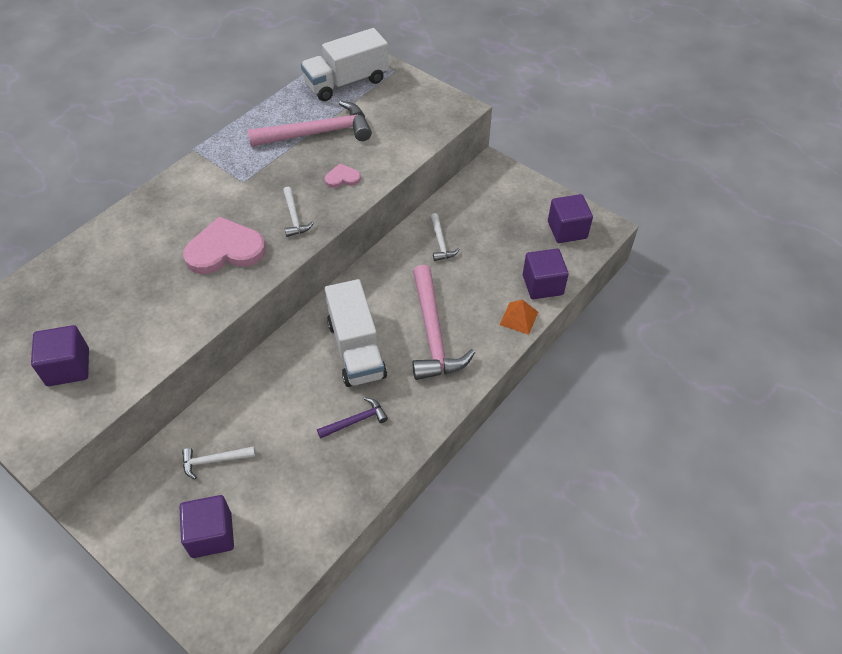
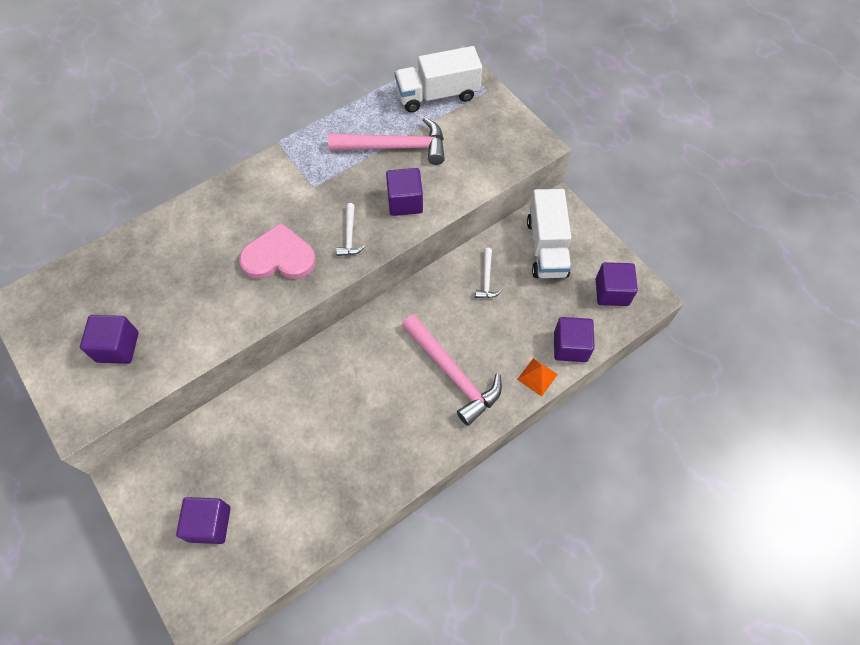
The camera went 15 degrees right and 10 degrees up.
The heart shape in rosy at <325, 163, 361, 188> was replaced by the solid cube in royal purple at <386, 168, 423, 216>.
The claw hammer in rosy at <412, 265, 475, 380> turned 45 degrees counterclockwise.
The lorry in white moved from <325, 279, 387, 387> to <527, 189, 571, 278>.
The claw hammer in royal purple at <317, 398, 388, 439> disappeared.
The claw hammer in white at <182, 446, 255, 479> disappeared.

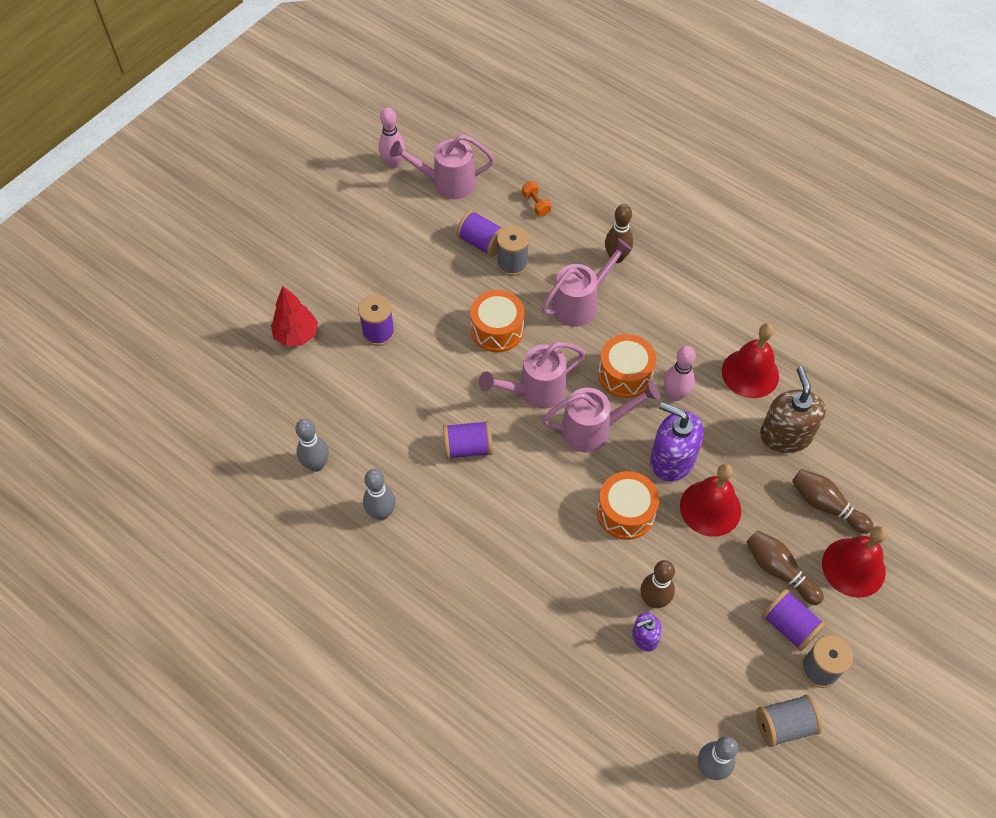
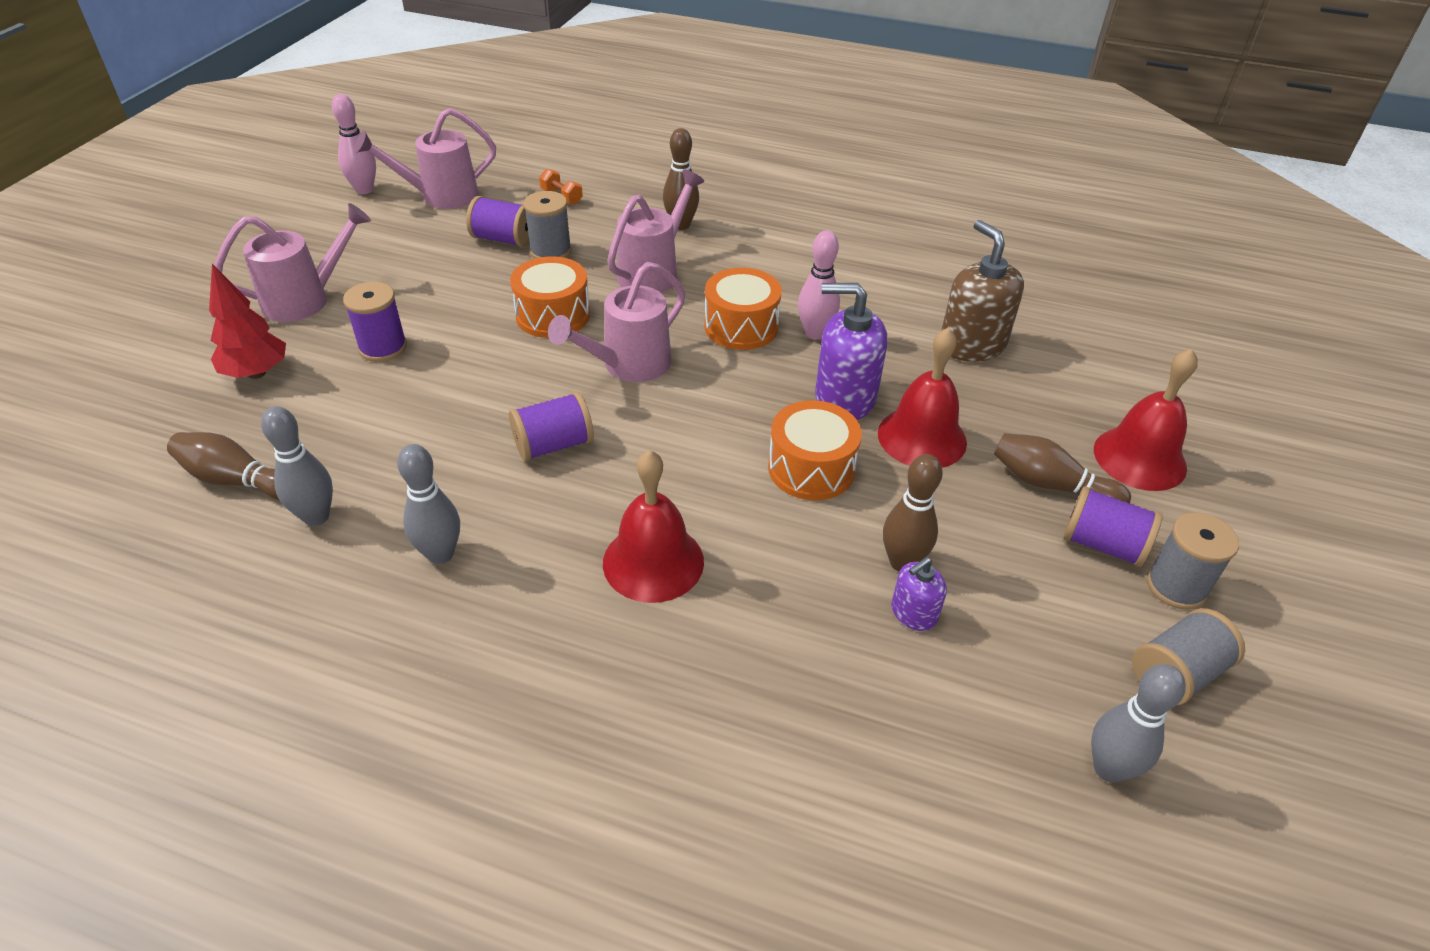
The camera went 20 degrees left and 15 degrees down.
The bell in red moved from <722, 323, 779, 398> to <603, 450, 704, 603>.
The watering can in rosy moved from <542, 381, 660, 452> to <215, 203, 371, 322>.
The skittle in brown moved from <792, 469, 874, 534> to <167, 432, 279, 500>.

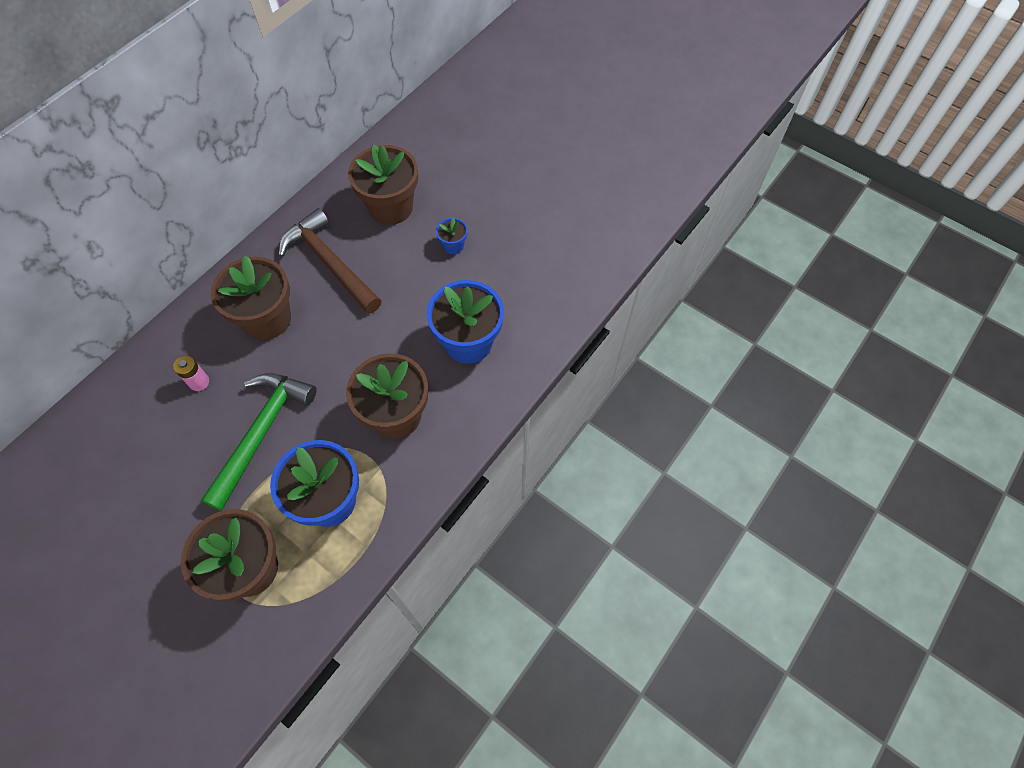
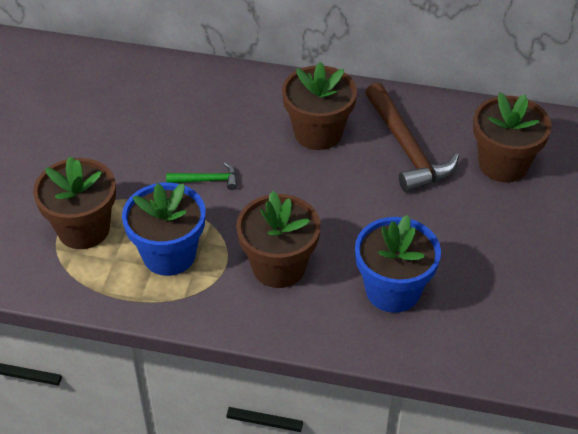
The camera went 65 degrees right and 15 degrees down.
The claw hammer in brown at <279, 208, 381, 314> turned 135 degrees clockwise.
The plant pot in blue at <436, 217, 468, 254> disappeared.
The battery in rosy at <173, 356, 209, 391> disappeared.
The claw hammer in emerald at <201, 373, 317, 511> changed to 0.49 times the size.

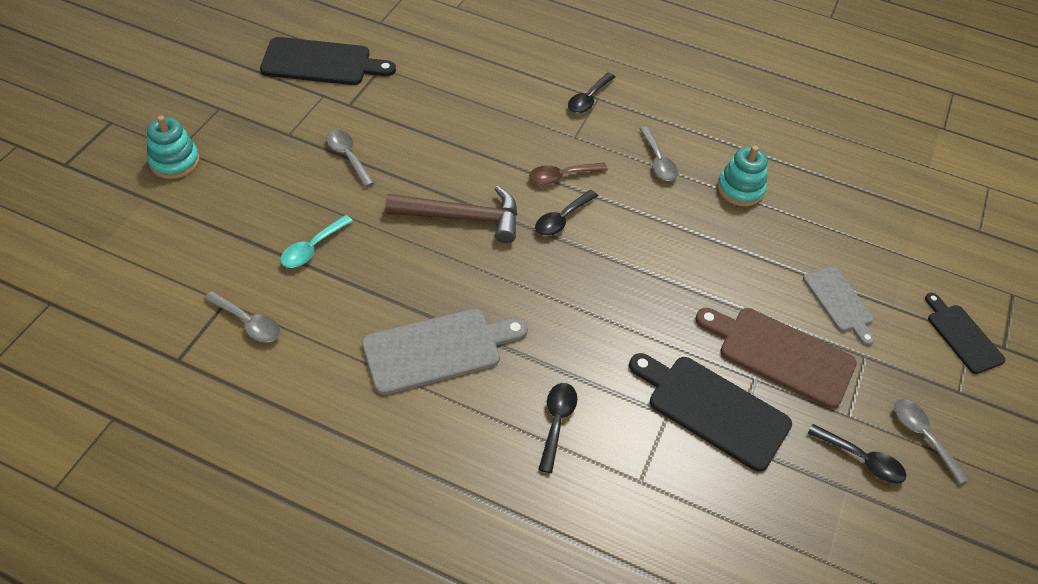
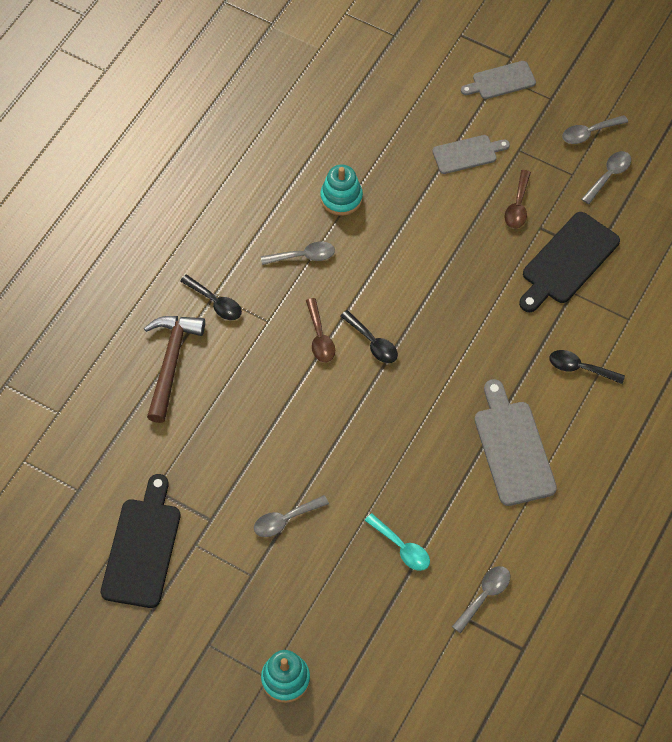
The camera went 80 degrees left and 10 degrees up.
The claw hammer in brown moved from <385, 186, 517, 243> to <144, 316, 205, 423>.
The cutting board in black at <925, 293, 1005, 374> became the cutting board in gray at <461, 61, 536, 99>.
The cutting board in brown at <695, 308, 857, 409> was replaced by the spoon in brown at <504, 170, 531, 229>.
The spoon in black at <808, 424, 906, 484> became the spoon in gray at <582, 151, 631, 204>.

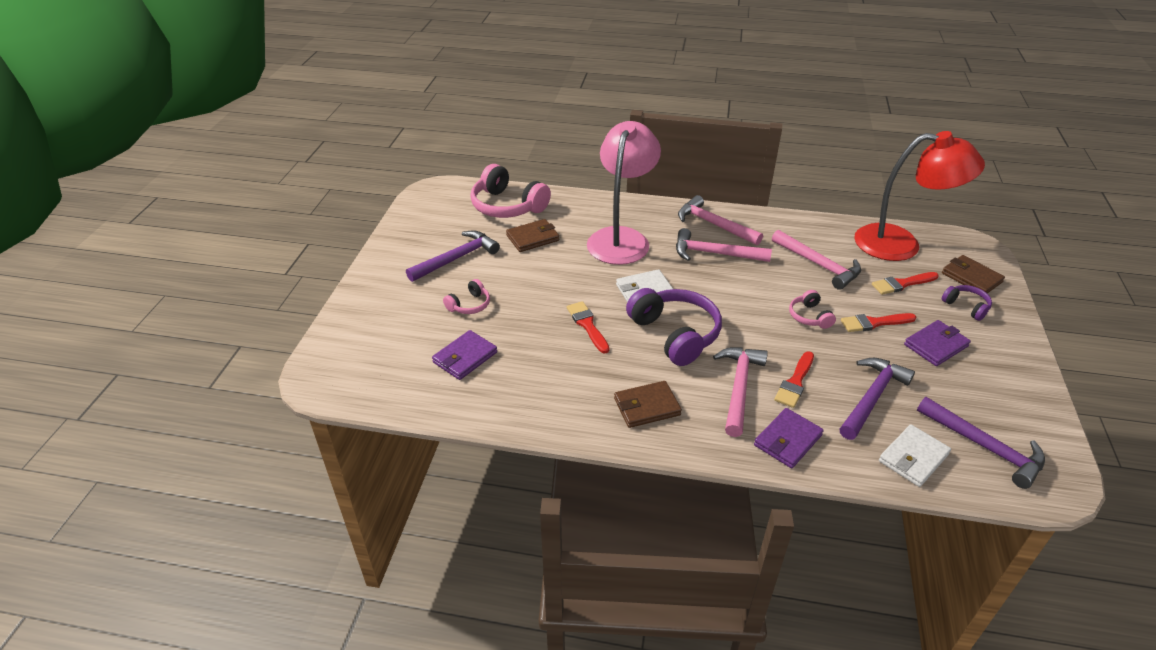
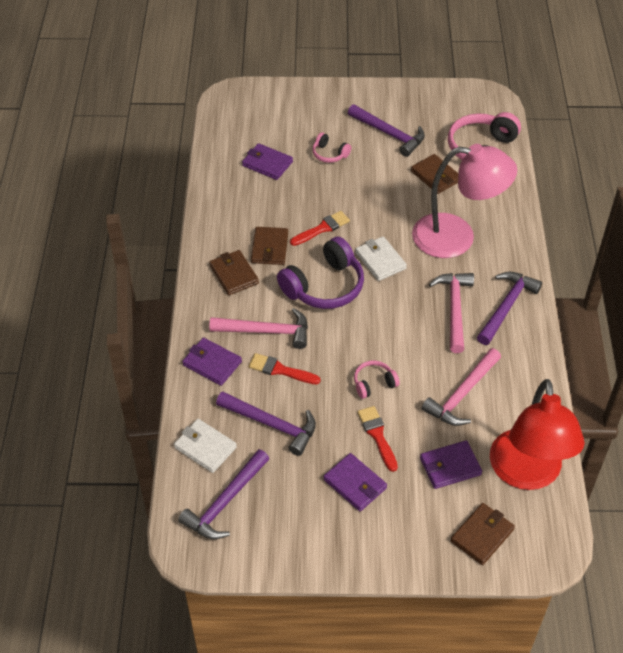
The camera went 80 degrees right and 10 degrees up.
The claw hammer in rosy at <678, 195, 763, 246> became the claw hammer in royal purple at <477, 272, 542, 345>.
The paint brush in red at <872, 272, 939, 295> was replaced by the billfold in royal purple at <420, 440, 482, 489>.
The headset in royal purple at <942, 285, 992, 321> disappeared.
The billfold in brown at <251, 227, 288, 265> appeared.

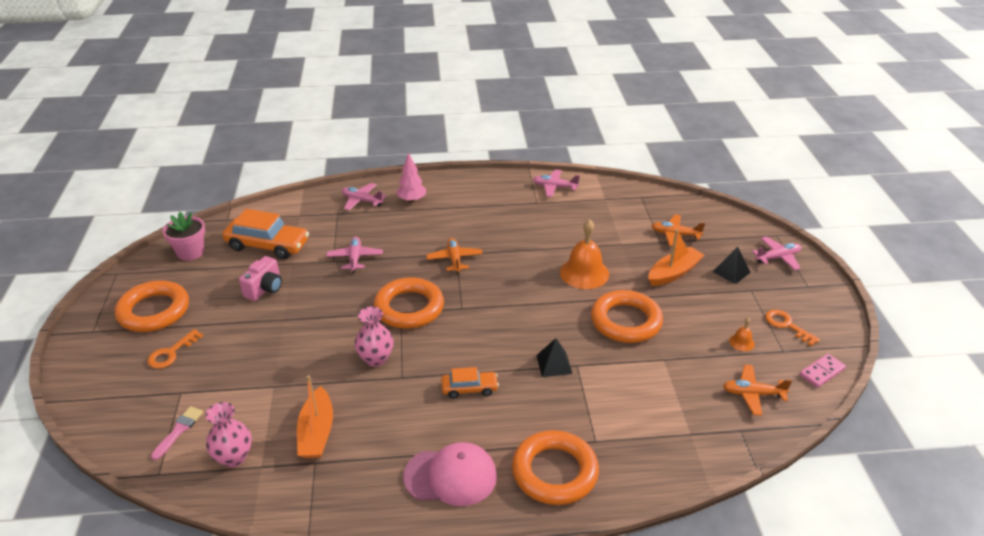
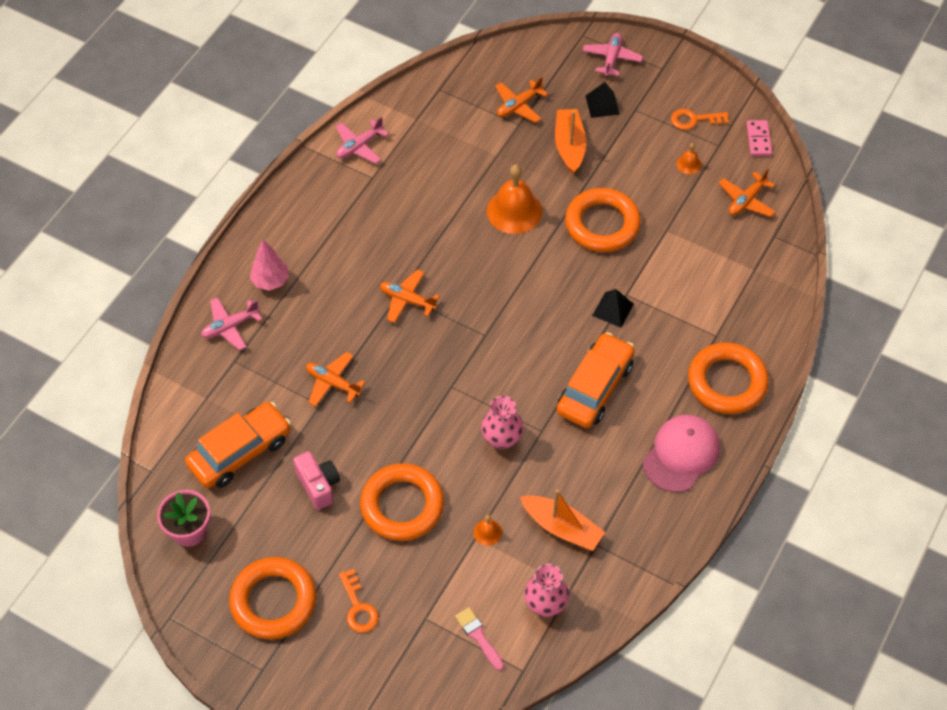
The camera went 55 degrees left and 20 degrees up.
The aeroplane in rosy at <326, 237, 383, 273> became the aeroplane in bright orange at <306, 352, 366, 407>.
The ring in bright orange moved from <374, 277, 444, 329> to <360, 463, 444, 541>.
The automobile in bright orange at <441, 367, 499, 399> changed to 1.81 times the size.
The bell in bright orange at <474, 515, 502, 546> appeared.

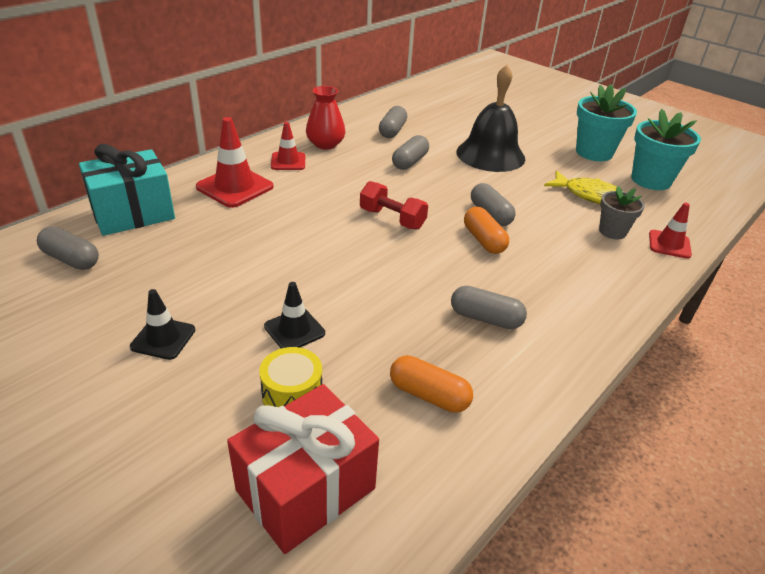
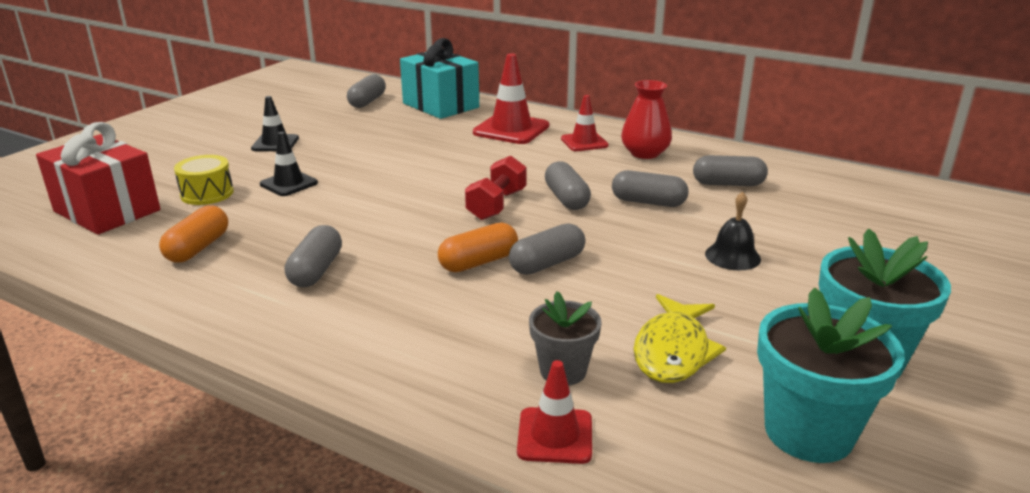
The camera went 80 degrees right and 10 degrees down.
The bell in black at <456, 65, 525, 172> changed to 0.48 times the size.
The capsule in gray at <545, 161, 591, 210> appeared.

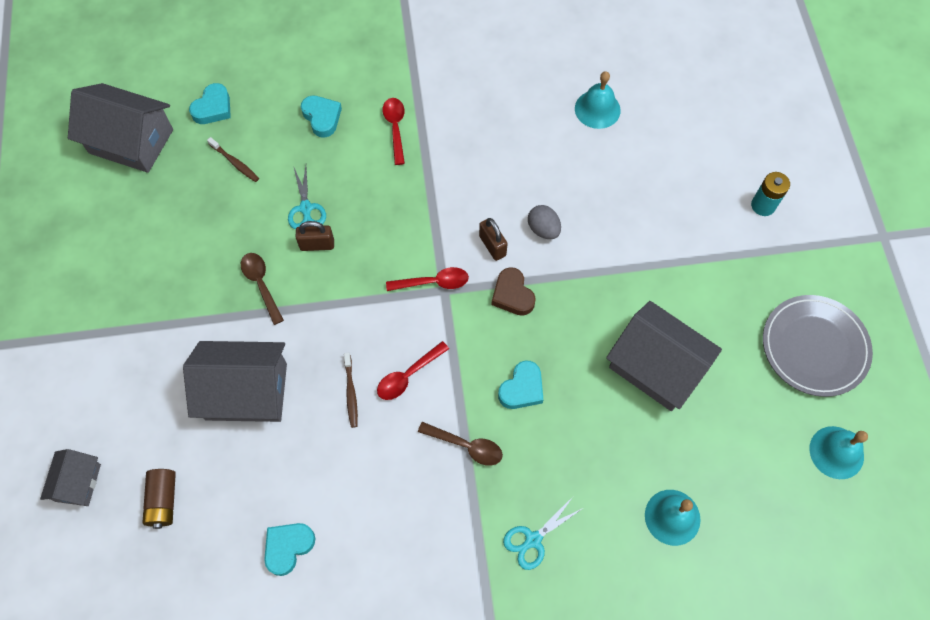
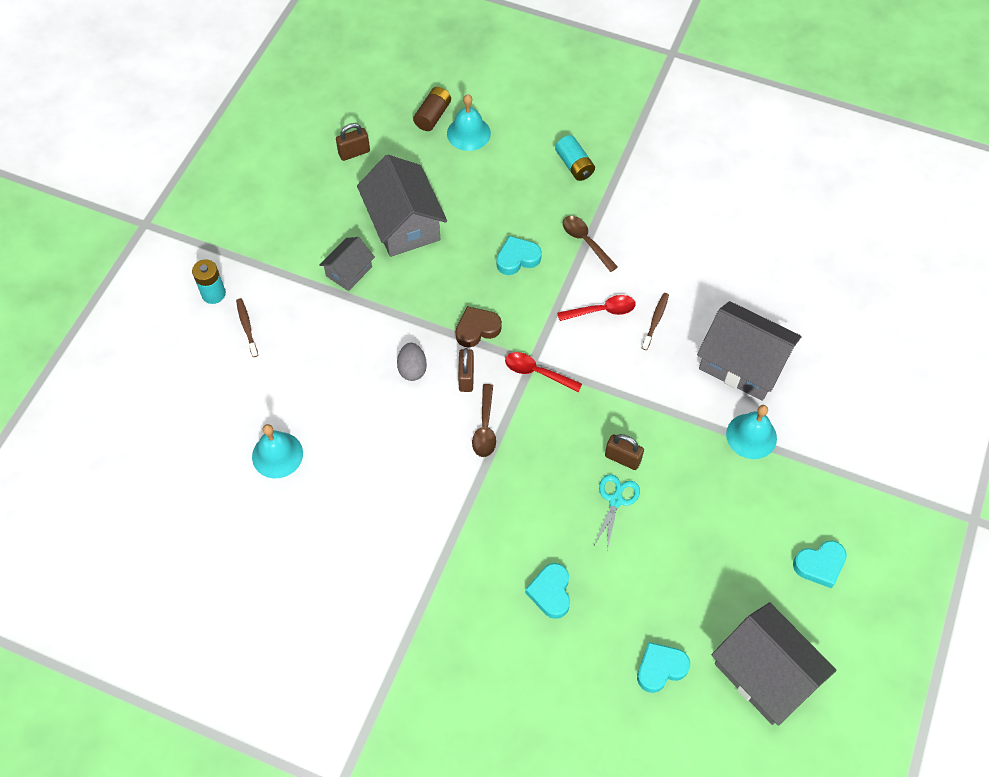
The camera went 150 degrees left and 5 degrees down.
The spoon in red at <383, 98, 405, 165> disappeared.
The tooth brush in brown moved from <207, 137, 259, 182> to <236, 298, 258, 357>.
The spoon in brown moved from <241, 253, 284, 325> to <472, 384, 496, 457>.
The heart shape in brown at <492, 267, 536, 316> turned 120 degrees counterclockwise.
The flat dish in gray at <763, 295, 873, 397> disappeared.
The bell in aqua moved from <809, 426, 868, 479> to <726, 405, 777, 459>.
The cottage in gray moved from <40, 449, 101, 506> to <319, 237, 375, 291>.
The battery in brown moved from <142, 469, 176, 529> to <413, 87, 451, 131>.
The pair of scissors in aqua at <503, 497, 583, 570> was replaced by the battery in aqua at <555, 135, 595, 181>.
The heart shape in aqua moved from <264, 523, 315, 576> to <793, 541, 847, 588>.
The small lock in brown at <336, 123, 370, 161> appeared.

